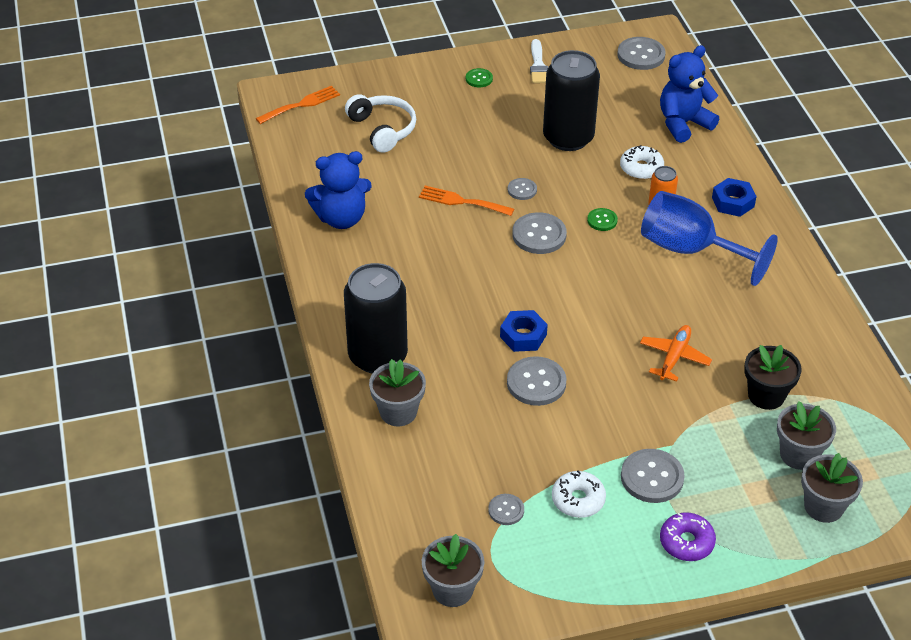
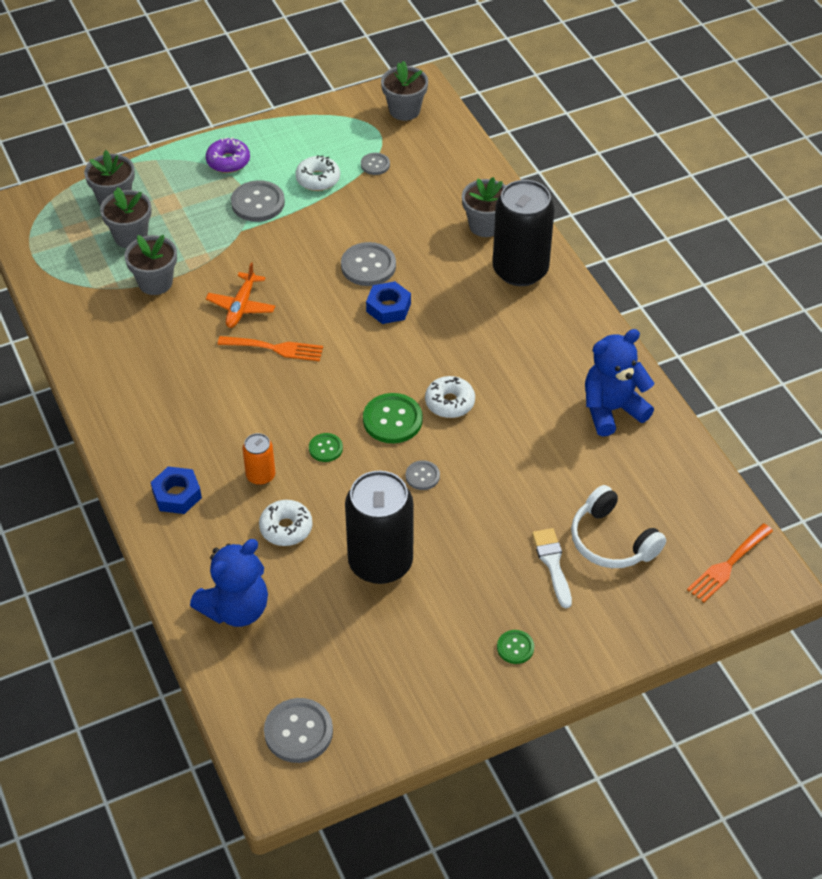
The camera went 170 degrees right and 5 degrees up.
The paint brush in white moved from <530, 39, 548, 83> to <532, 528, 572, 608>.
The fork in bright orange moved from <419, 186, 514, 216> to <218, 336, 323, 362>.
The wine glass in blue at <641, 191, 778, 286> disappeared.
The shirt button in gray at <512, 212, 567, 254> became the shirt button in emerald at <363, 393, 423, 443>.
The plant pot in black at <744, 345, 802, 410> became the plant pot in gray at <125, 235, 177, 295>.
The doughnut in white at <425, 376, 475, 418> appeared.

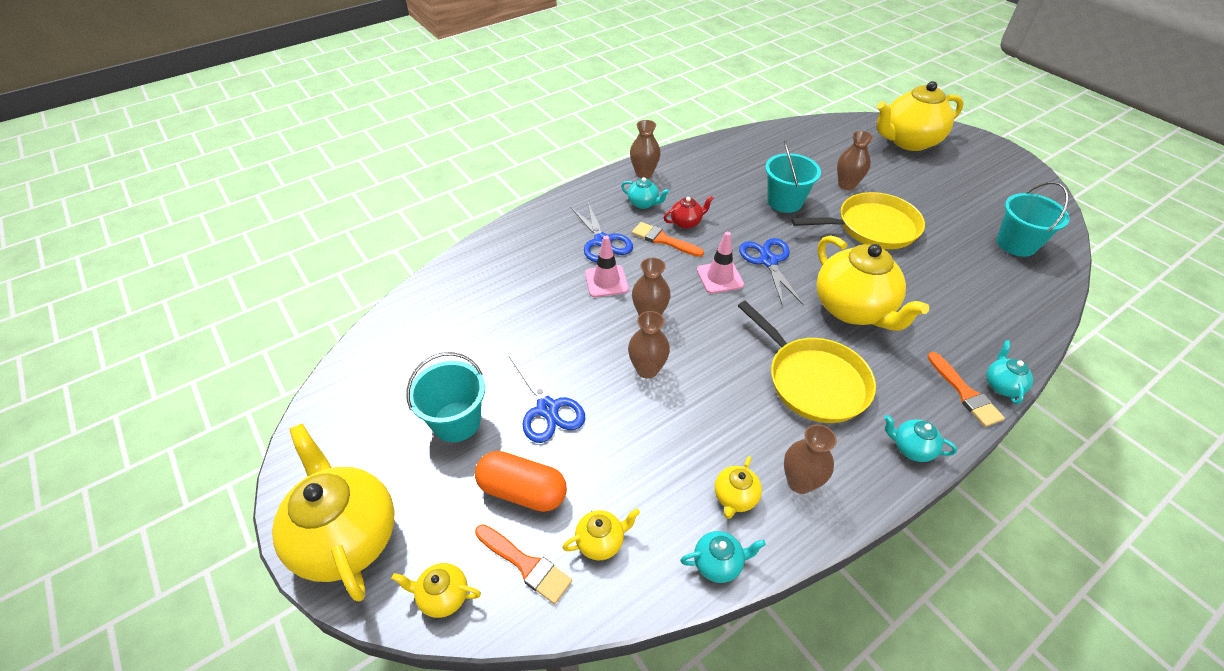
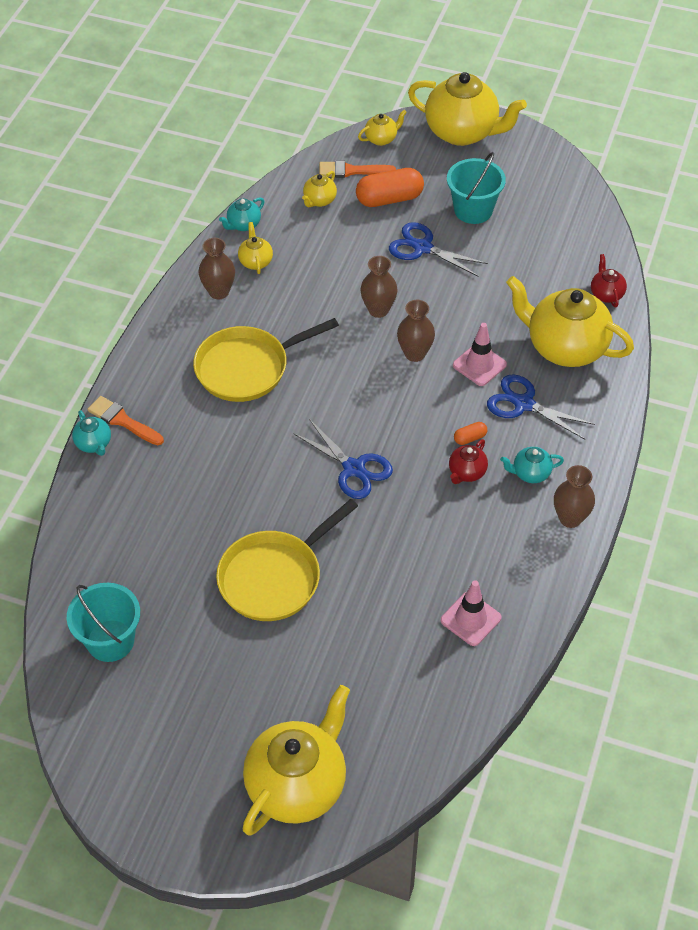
The camera went 145 degrees right and 5 degrees up.
The vase in brown at <837, 131, 874, 190> disappeared.
The pail in aqua at <765, 141, 821, 213> disappeared.
The paint brush in bright orange at <632, 222, 704, 257> was replaced by the capsule in bright orange at <454, 422, 487, 445>.
The road cone in rosy moved from <697, 232, 744, 294> to <441, 580, 501, 646>.
The china teapot in golden moved from <816, 235, 929, 331> to <506, 276, 634, 367>.
The skillet in golden at <738, 301, 876, 423> turned 45 degrees counterclockwise.
The china teapot in aqua at <884, 415, 957, 462> disappeared.
The china teapot in red at <591, 254, 627, 307> appeared.

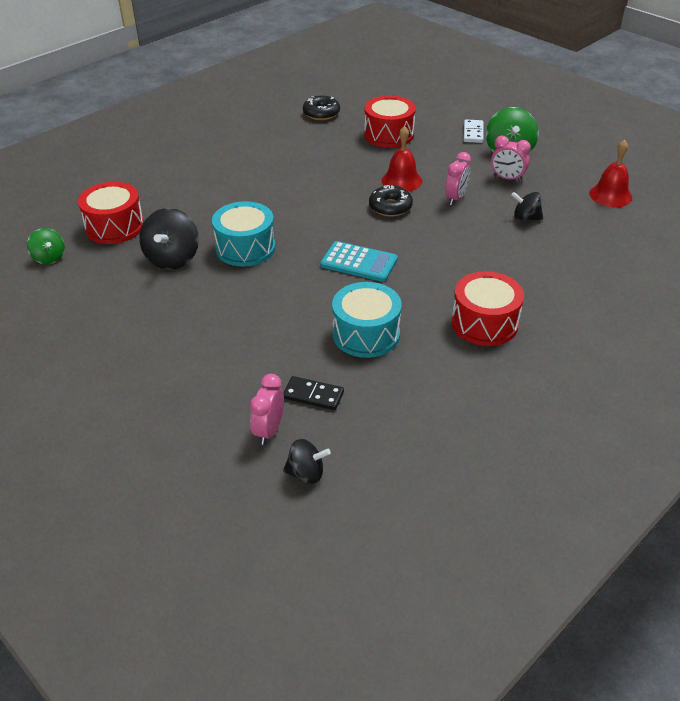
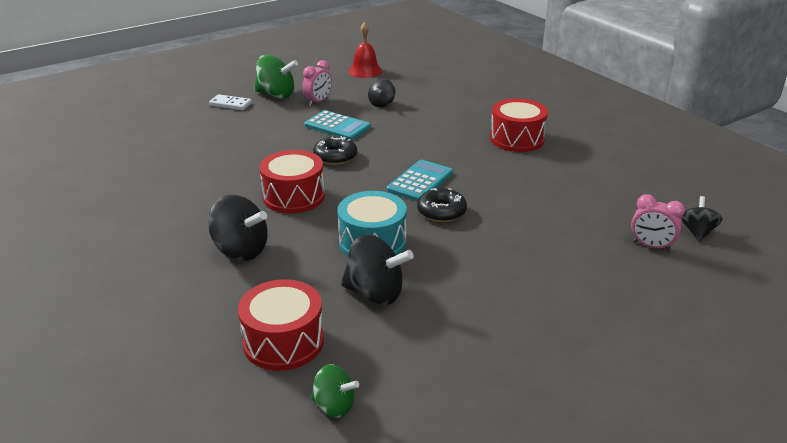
The camera went 80 degrees left and 10 degrees down.
The doughnut in black moved from <303, 96, 340, 120> to <417, 188, 467, 222>.
The snare drum in red moved from <364, 96, 416, 148> to <259, 150, 325, 214>.
The bell in red at <382, 126, 422, 192> disappeared.
The clock in rosy at <445, 152, 471, 205> was replaced by the adding machine in aqua at <304, 110, 371, 140>.
The spinning top in emerald at <27, 228, 65, 264> turned 45 degrees clockwise.
The snare drum in aqua at <332, 282, 402, 358> disappeared.
The domino tile in black at <283, 376, 344, 410> disappeared.
The spinning top in black at <208, 195, 268, 261> appeared.

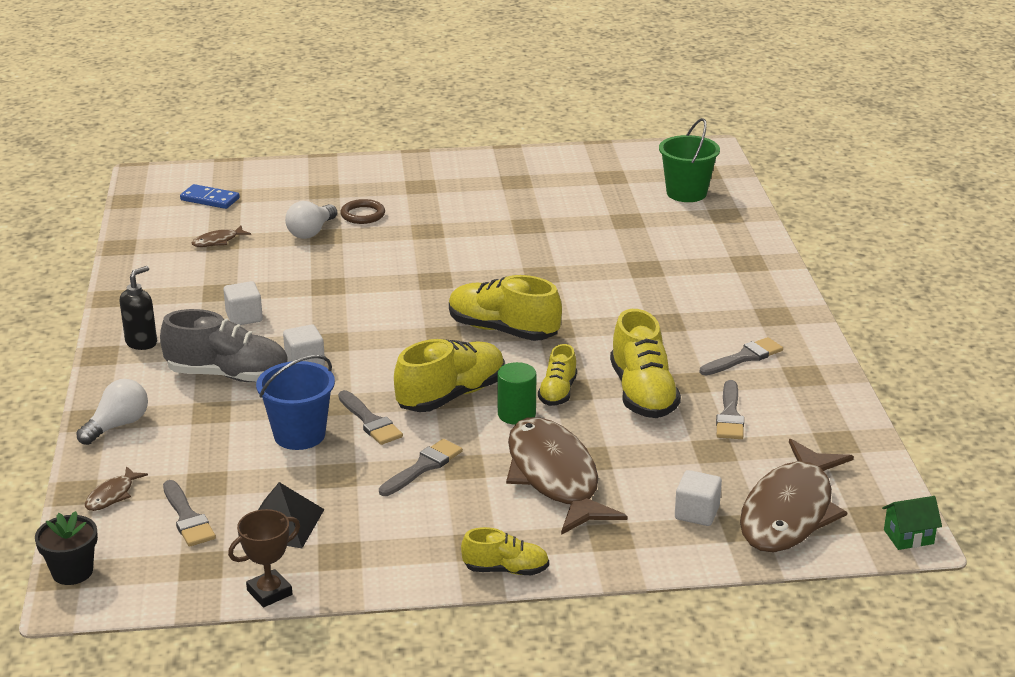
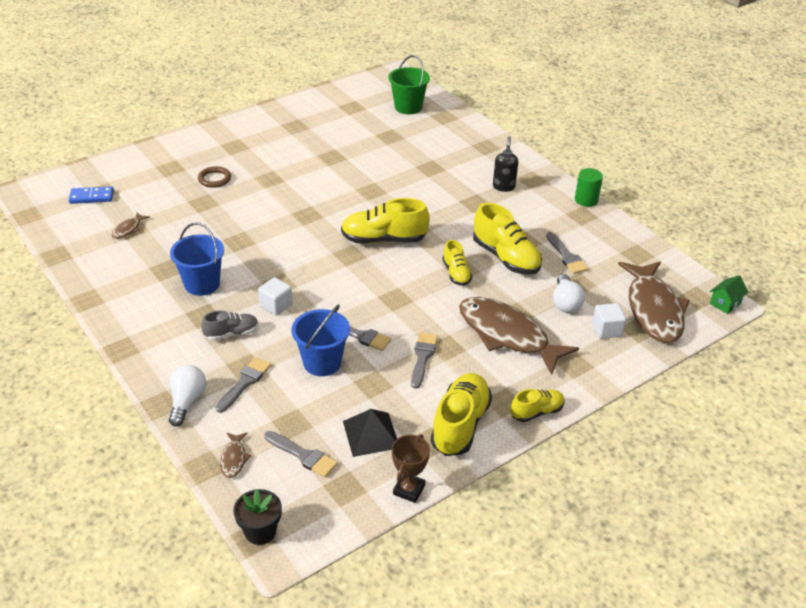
The camera went 30 degrees left and 10 degrees up.
The bulb in white moved from <285, 201, 337, 239> to <553, 274, 585, 313>.
The pump bottle in black moved from <120, 266, 157, 350> to <493, 136, 518, 192>.
The solid cube in white at <223, 281, 263, 325> was replaced by the pail in blue at <170, 223, 224, 296>.
The lace-up shoe in gray at <160, 309, 288, 382> changed to 0.57 times the size.
The paint brush in gray moved from <700, 337, 783, 375> to <215, 357, 271, 413>.
The lace-up shoe in golden moved from <394, 339, 505, 412> to <431, 373, 492, 456>.
The solid cylinder in emerald moved from <497, 362, 536, 425> to <575, 168, 603, 207>.

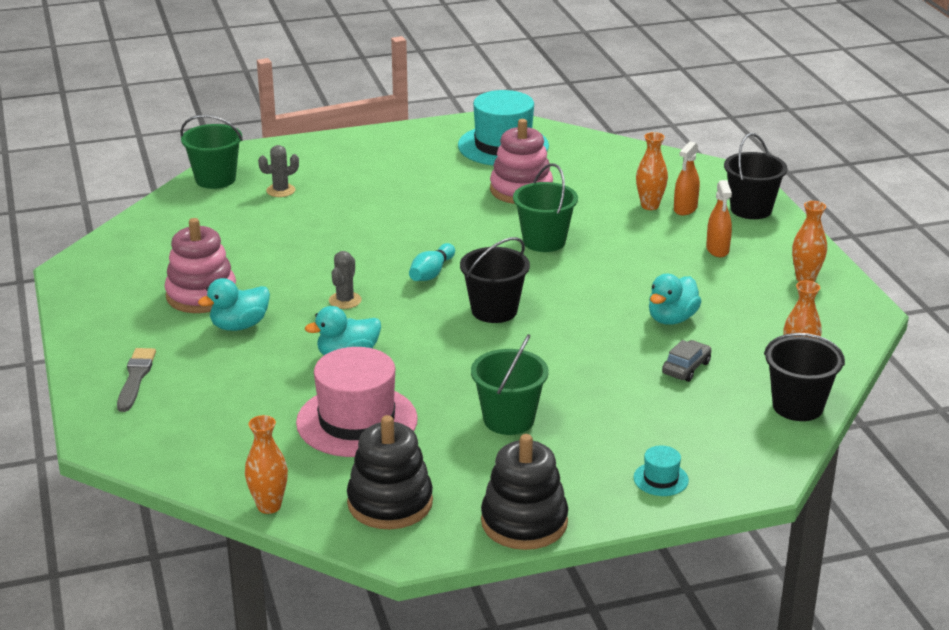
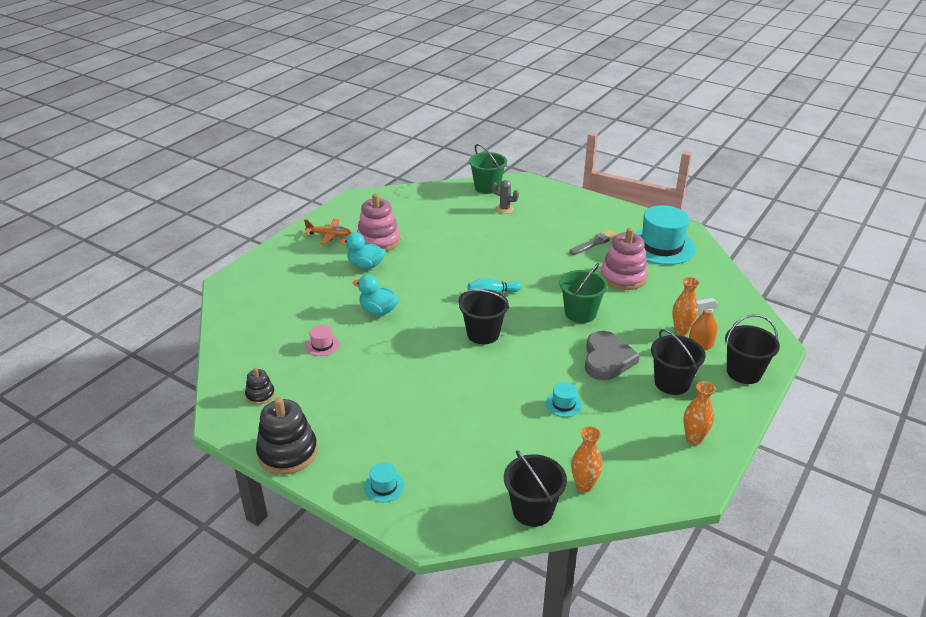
The camera went 50 degrees right and 5 degrees up.
The sprayer in bright orange at <706, 180, 732, 257> was replaced by the pail in black at <651, 329, 706, 395>.
The saguaro cactus in gray at <329, 251, 362, 309> disappeared.
The toy duck in aqua at <649, 274, 702, 325> was replaced by the top hat in aqua at <546, 382, 582, 417>.
The pail in emerald at <471, 334, 549, 435> disappeared.
The automobile in gray at <662, 340, 711, 382> disappeared.
The top hat in rosy at <296, 347, 418, 457> changed to 0.43 times the size.
The paint brush in gray moved from <117, 348, 156, 412> to <570, 230, 618, 255>.
The vase in bright orange at <245, 415, 288, 514> disappeared.
The stacking rings in black at <347, 415, 433, 529> changed to 0.52 times the size.
The aeroplane in bright orange at <304, 219, 351, 245> appeared.
The heart shape in gray at <585, 331, 640, 380> appeared.

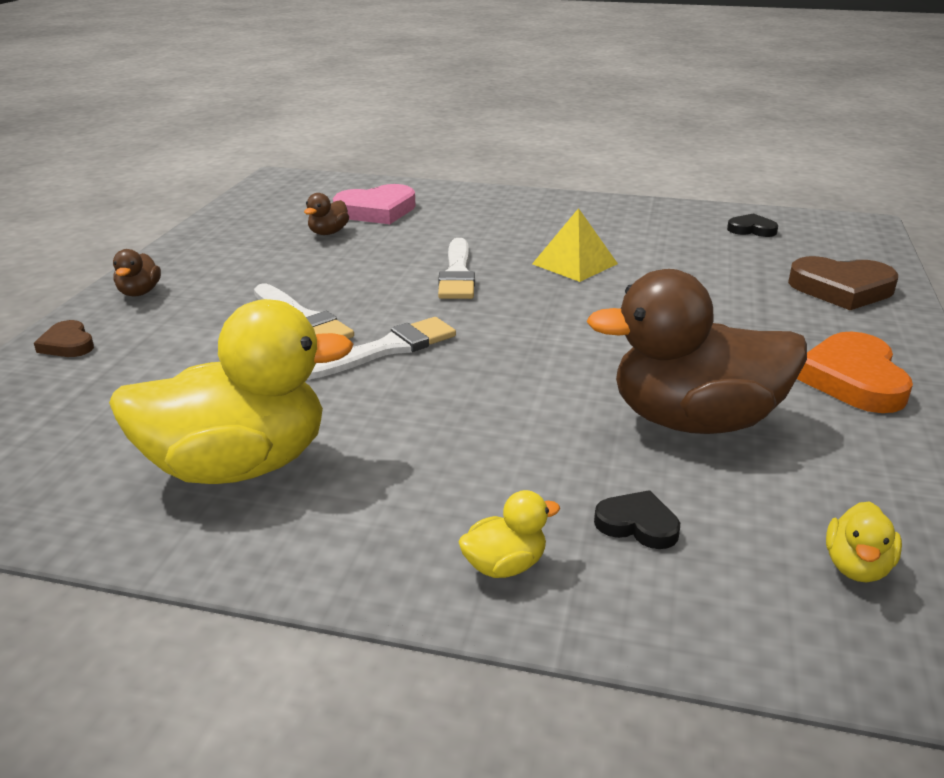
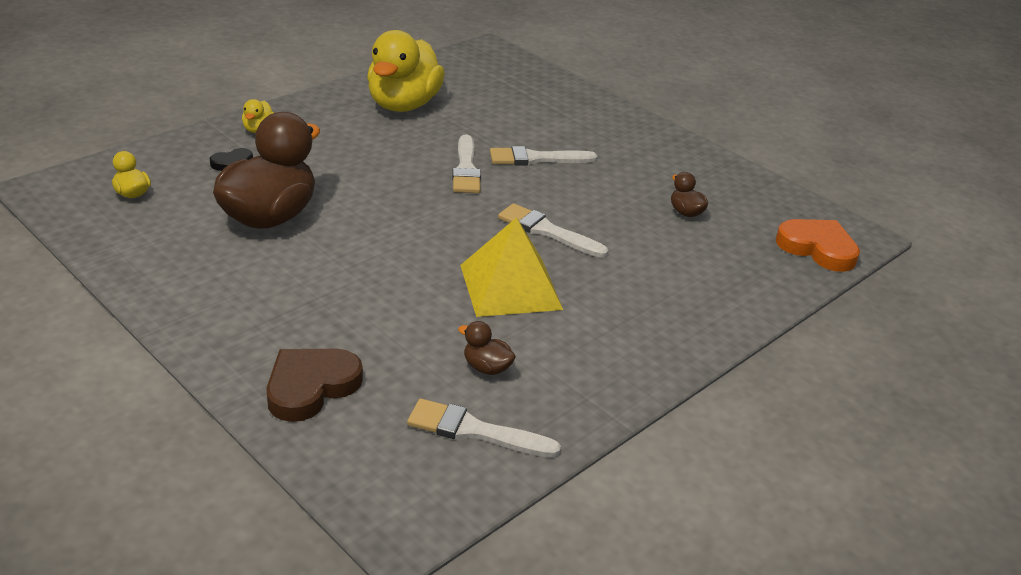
The camera went 120 degrees right and 5 degrees up.
The heart shape in rosy at <333, 184, 415, 224> disappeared.
The pyramid in golden at <532, 208, 618, 282> changed to 1.50 times the size.
The heart shape in black at <727, 213, 778, 237> was replaced by the paint brush in white at <407, 399, 561, 458>.
The toy duck in brown moved from <113, 249, 161, 297> to <458, 321, 516, 375>.
The heart shape in brown at <34, 320, 94, 357> disappeared.
The heart shape in bright orange moved from <797, 332, 913, 413> to <776, 219, 860, 272>.

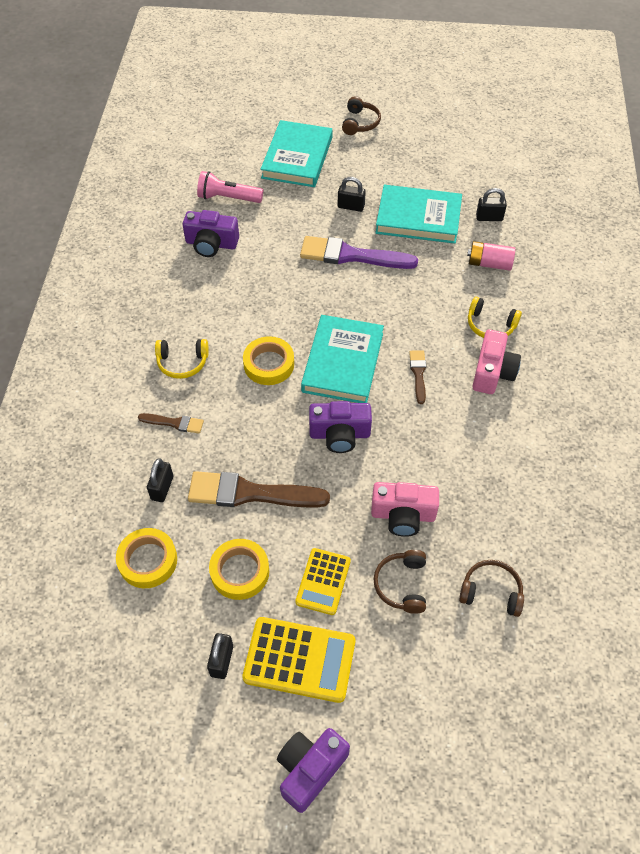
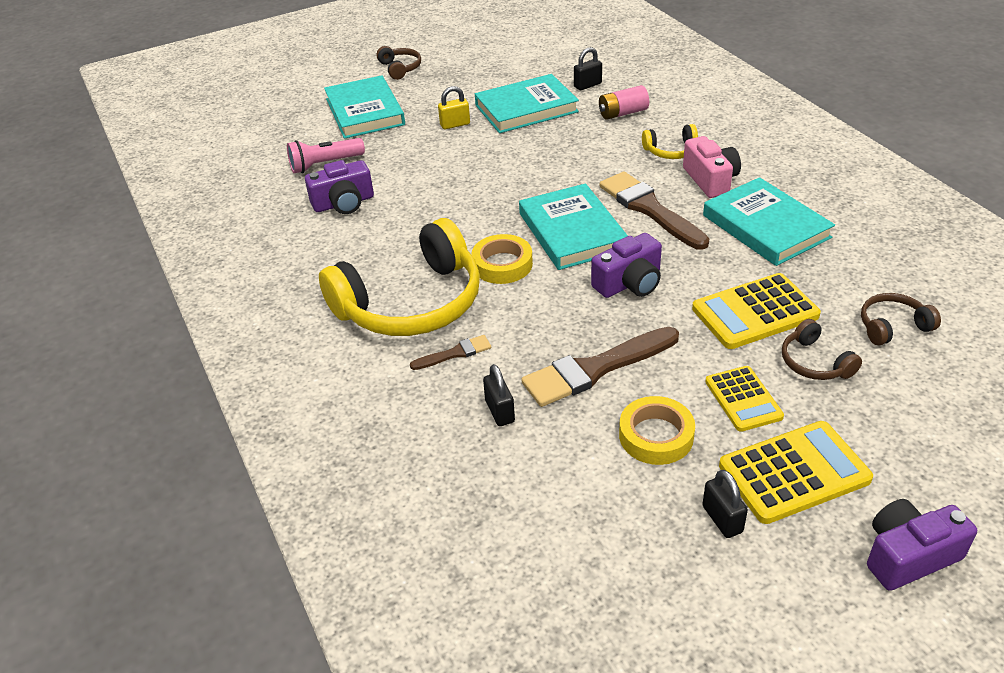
The camera went 30 degrees left and 15 degrees down.
The small lock in black at <338, 177, 366, 212> became the small lock in golden at <438, 86, 470, 129>.
The paint brush in royal purple at <300, 236, 418, 269> disappeared.
The headset in golden at <155, 339, 209, 379> changed to 2.29 times the size.
The paint brush in brown at <409, 351, 426, 404> changed to 2.02 times the size.
The photo camera in rosy at <371, 482, 439, 537> was replaced by the adding machine in golden at <692, 273, 821, 349>.
The tape in golden at <116, 528, 177, 588> disappeared.
The photo camera in royal purple at <277, 728, 350, 813> turned 60 degrees clockwise.
The hardcover in aqua at <703, 177, 835, 266> appeared.

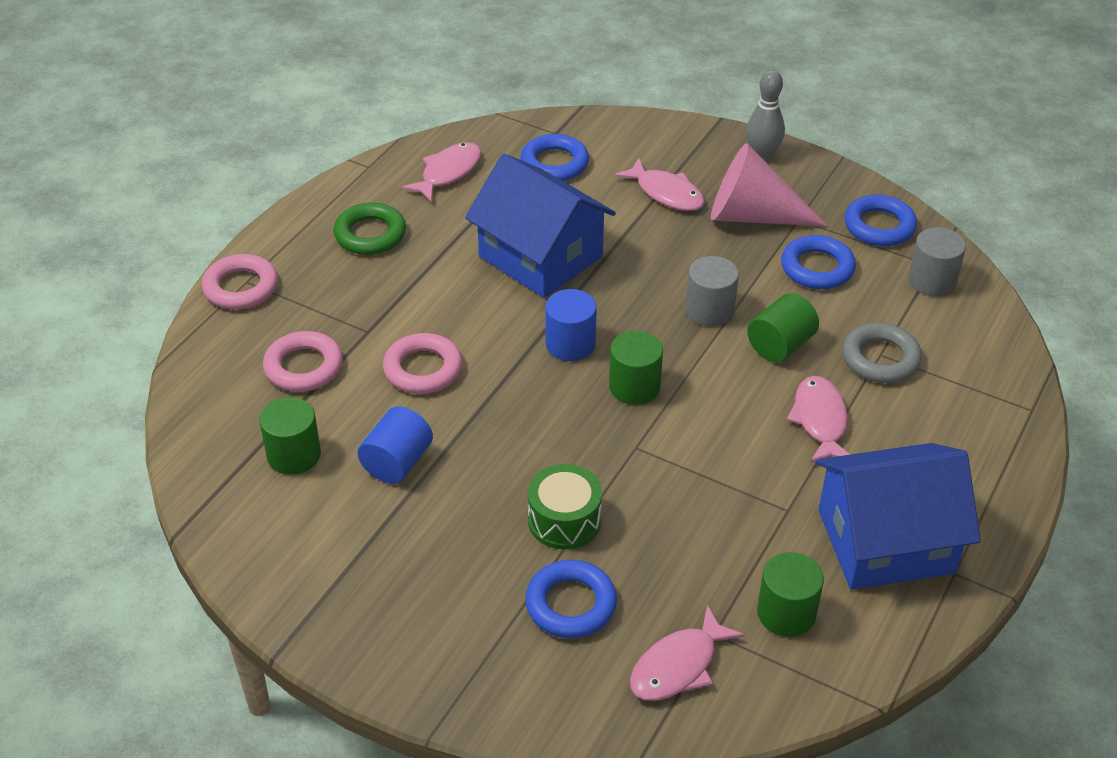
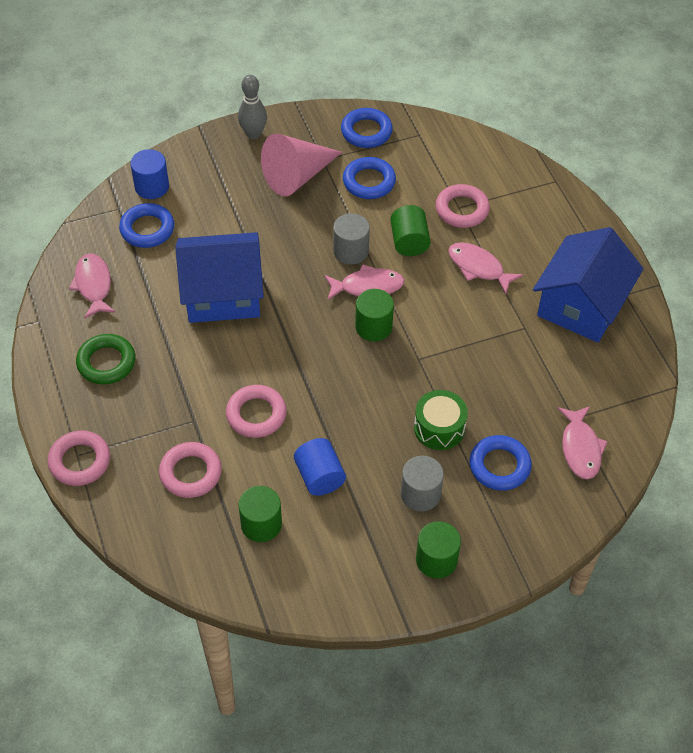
The camera went 50 degrees left and 10 degrees up.
The toy fish in rosy moved from <614, 158, 705, 211> to <324, 264, 405, 300>.
The solid cylinder in gray moved from <908, 227, 966, 296> to <401, 456, 444, 512>.
The solid cylinder in blue moved from <545, 289, 597, 361> to <130, 149, 169, 199>.
The ring in gray at <842, 323, 922, 383> became the ring in rosy at <436, 184, 490, 228>.
The solid cylinder in emerald moved from <757, 552, 824, 637> to <416, 521, 461, 579>.

